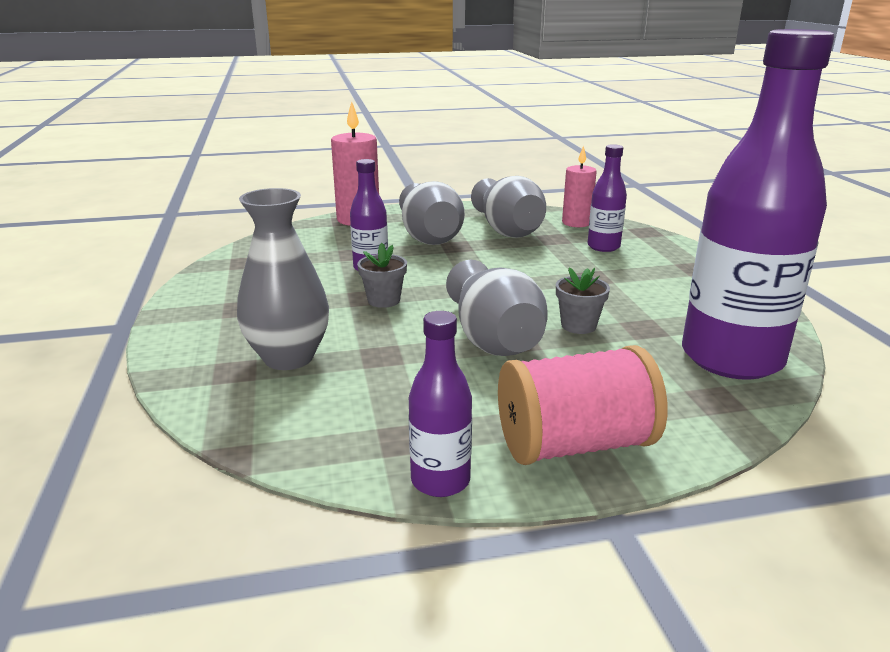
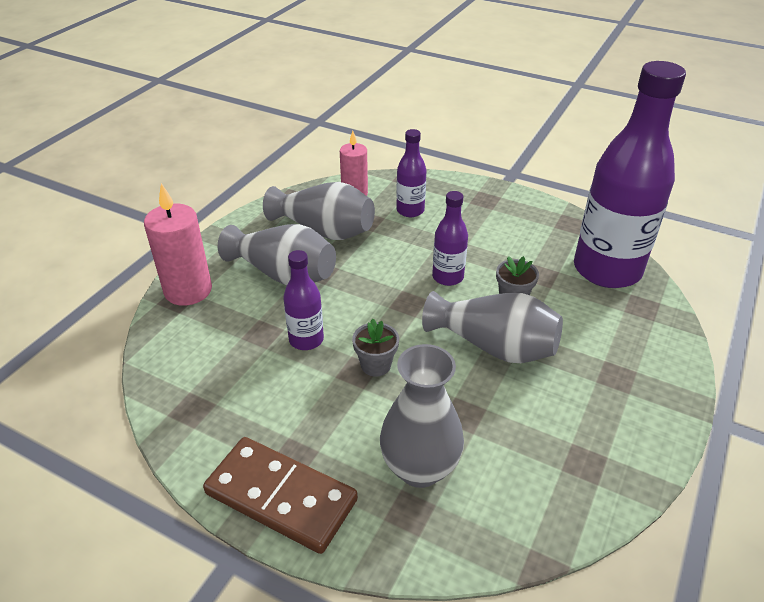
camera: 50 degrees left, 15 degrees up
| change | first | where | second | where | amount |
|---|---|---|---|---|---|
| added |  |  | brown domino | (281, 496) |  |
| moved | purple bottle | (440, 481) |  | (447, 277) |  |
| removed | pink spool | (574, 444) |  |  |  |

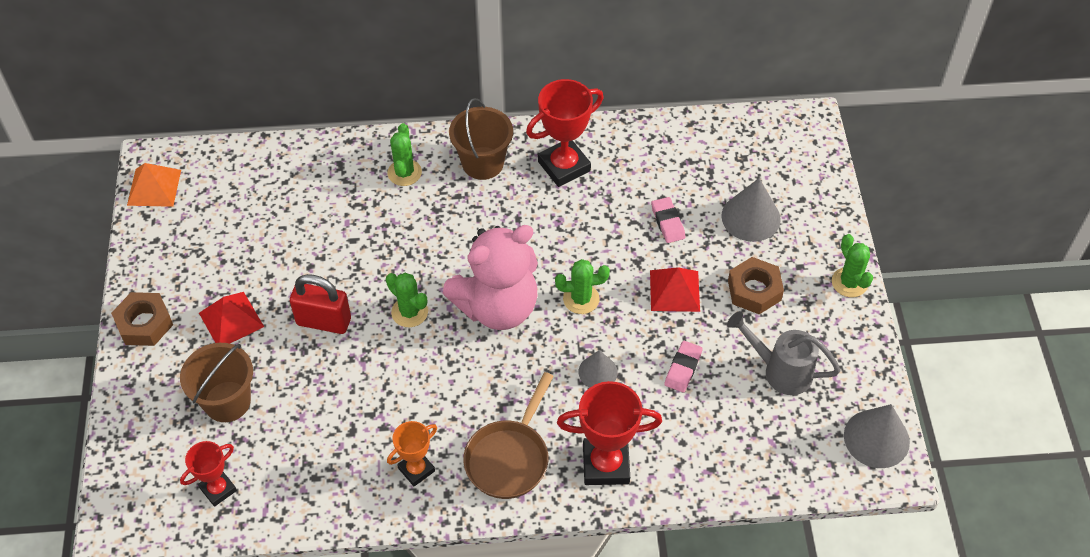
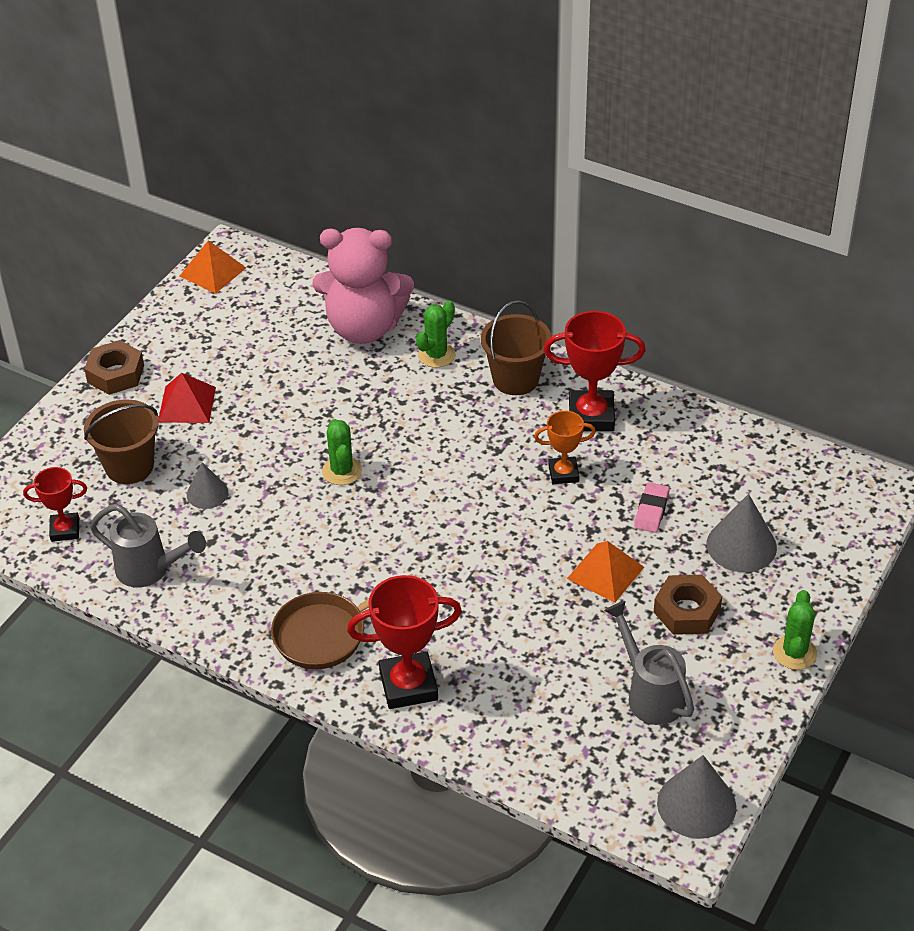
camera: 35 degrees right, 10 degrees down
| change | first | where | second | where | amount |
|---|---|---|---|---|---|
| added |  |  | grey watering can | (150, 570) |  |
| moved | grey cone | (598, 372) |  | (207, 493) |  |
| moved | pink teddy bear | (497, 307) |  | (364, 328) |  |
| turned | red trophy | (606, 464) |  | (408, 685) | 45 degrees counterclockwise |
| moved | orange trophy | (416, 469) |  | (563, 473) |  |
| recoloured | red pyramid | (674, 290) | orange pyramid | (605, 572) |  |
| removed | red padlock | (324, 321) |  |  |  |
| removed | green cactus | (581, 299) |  |  |  |
| removed | pink eraser | (683, 368) |  |  |  |

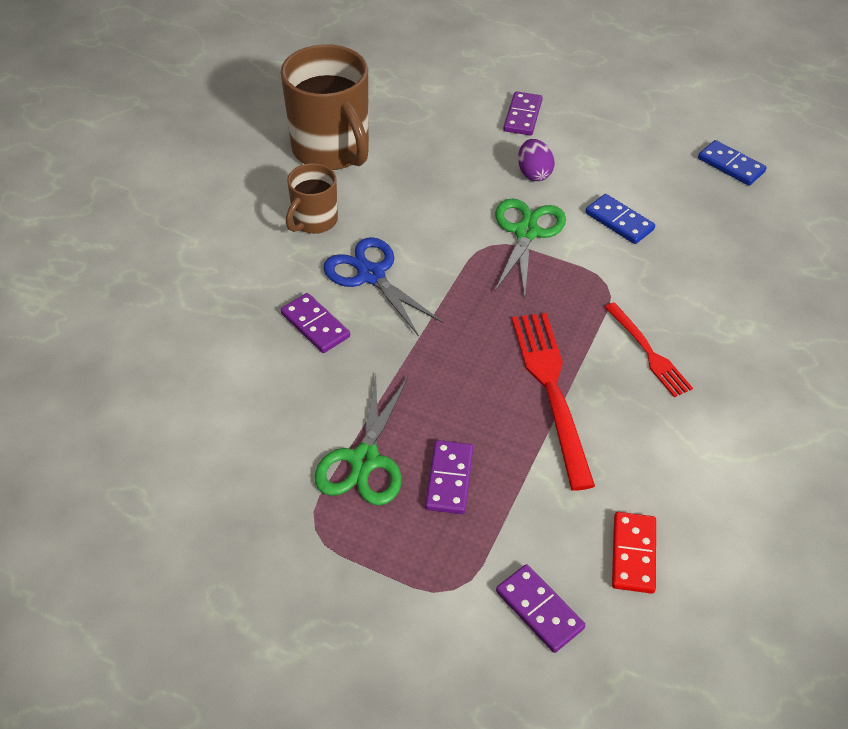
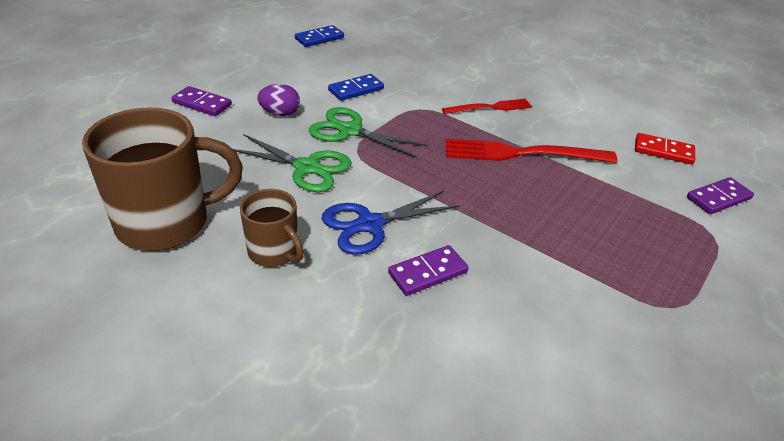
camera: 80 degrees left, 10 degrees down
| change | first | where | second | where | amount |
|---|---|---|---|---|---|
| moved | green scissors | (364, 461) |  | (307, 167) |  |
| removed | purple domino | (449, 479) |  |  |  |

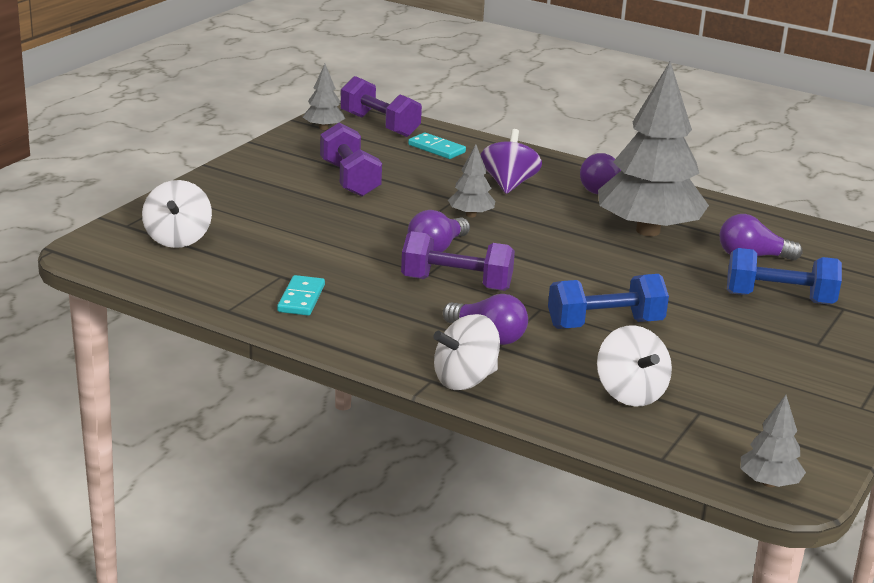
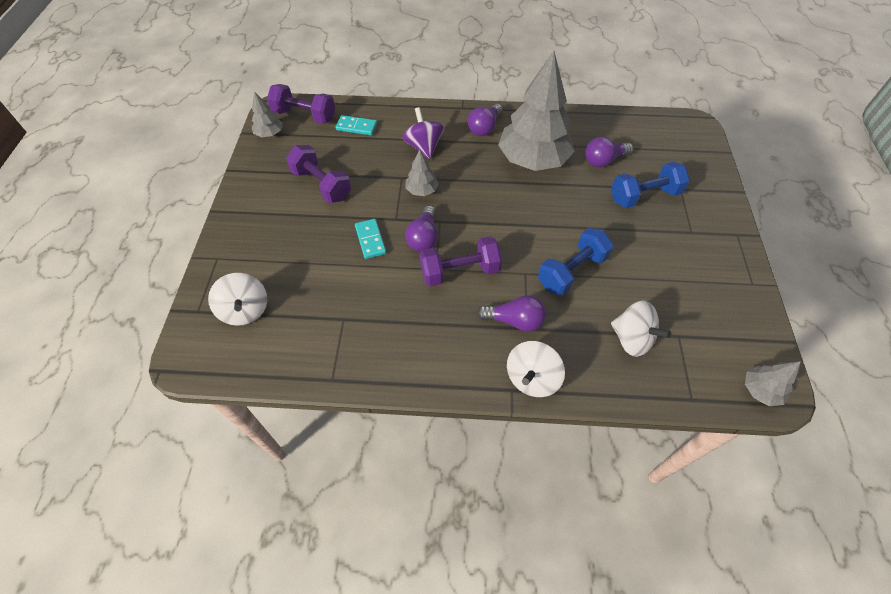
camera: 25 degrees left, 30 degrees up
| change | first | where | second | where | amount |
|---|---|---|---|---|---|
| moved | turquoise domino | (301, 299) |  | (370, 240) |  |

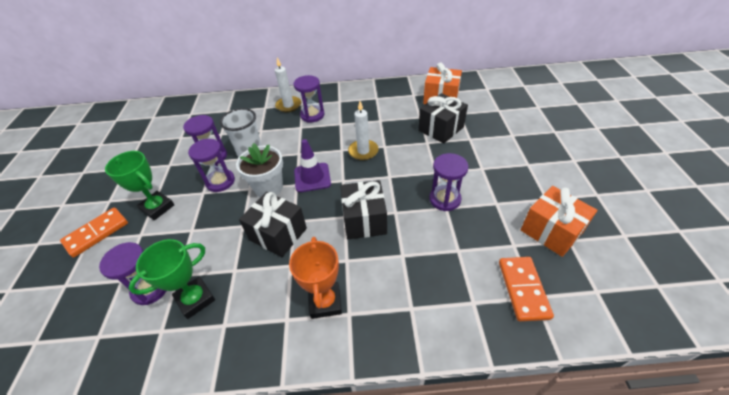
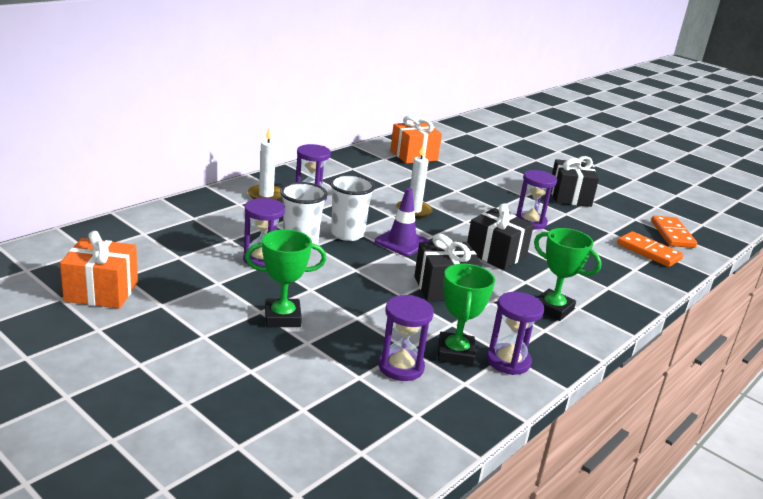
camera: 50 degrees left, 20 degrees down
| change | first | where | second | where | amount |
|---|---|---|---|---|---|
| moved | orange gift | (551, 231) |  | (101, 291) |  |
| added |  |  | white cup | (347, 234) |  |
| moved | purple hourglass | (220, 182) |  | (508, 361) |  |
| recoloured | orange trophy | (325, 302) | green trophy | (553, 309) |  |
| moved | black gift | (441, 129) |  | (569, 196) |  |
| moved | orange domino | (97, 233) |  | (672, 234) |  |
| removed | white flower pot | (268, 188) |  |  |  |

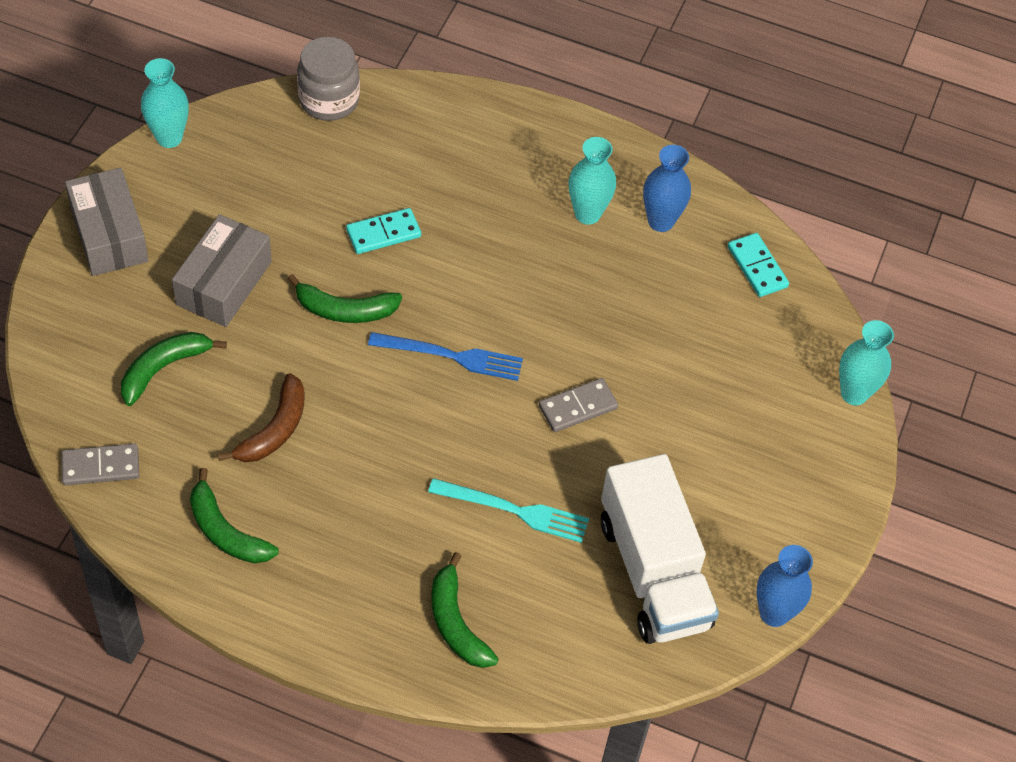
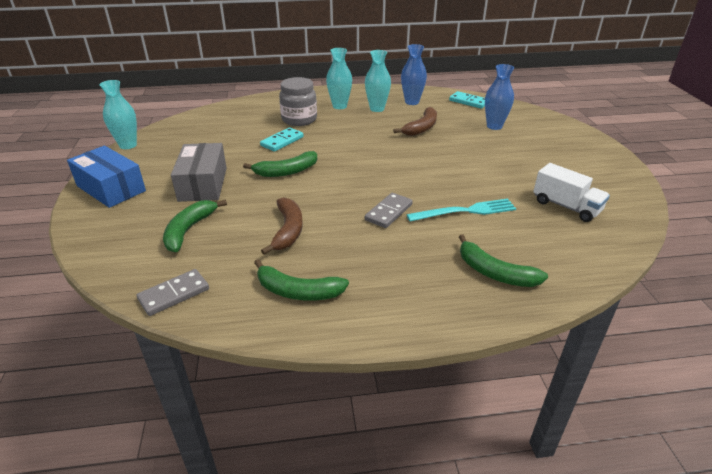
camera: 25 degrees left, 20 degrees down
| change | first | where | second | where | amount |
|---|---|---|---|---|---|
| recoloured | grey box | (109, 234) | blue box | (111, 188) |  |
| moved | grey jar | (329, 100) |  | (299, 119) |  |
| moved | turquoise vase | (854, 393) |  | (339, 106) |  |
| moved | grey domino | (577, 407) |  | (388, 212) |  |
| added |  |  | brown banana | (421, 128) |  |
| moved | blue vase | (774, 613) |  | (494, 126) |  |
| resized | white truck | (653, 572) |  | (566, 206) | x0.58 |
| removed | blue fork | (451, 356) |  |  |  |

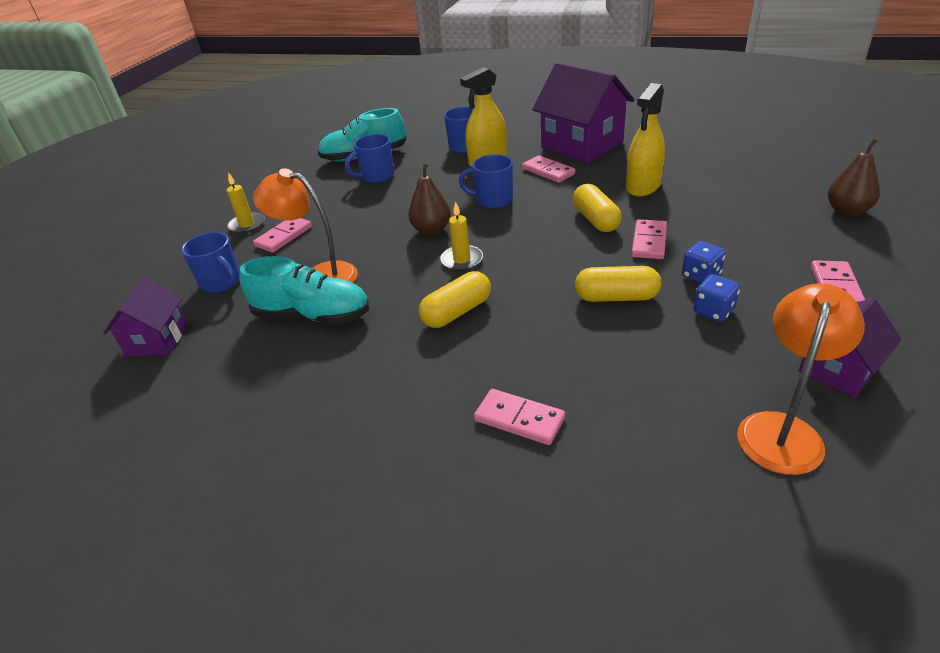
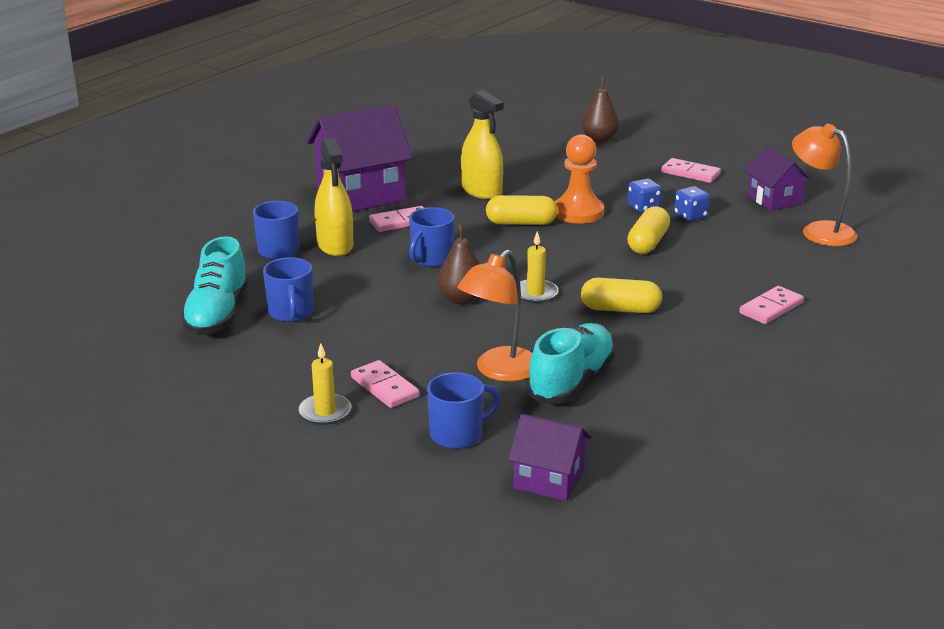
camera: 75 degrees left, 10 degrees down
| change | first | where | second | where | amount |
|---|---|---|---|---|---|
| replaced | pink domino | (649, 242) | orange pawn | (578, 212) |  |
| turned | yellow capsule | (457, 312) |  | (620, 309) | 60 degrees counterclockwise |

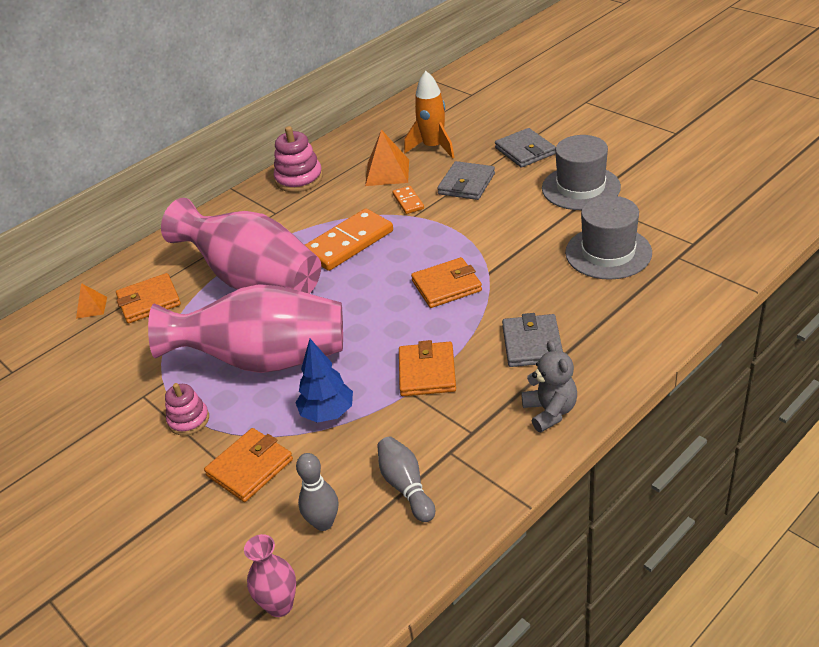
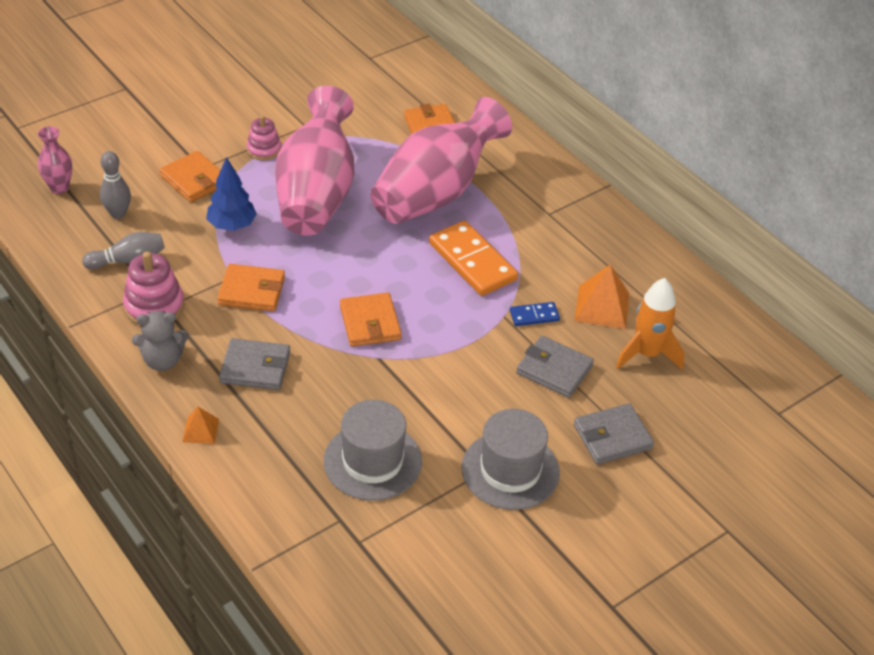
camera: 90 degrees right, 5 degrees up
| change | first | where | second | where | amount |
|---|---|---|---|---|---|
| moved | pink stacking toy | (299, 179) |  | (154, 306) |  |
| moved | orange pyramid | (91, 307) |  | (200, 430) |  |
| recoloured | orange domino | (408, 201) | blue domino | (534, 316) |  |

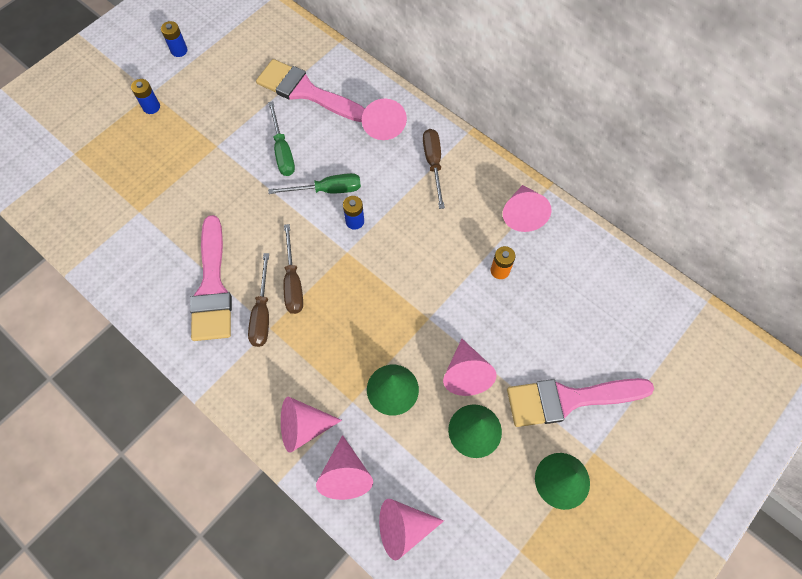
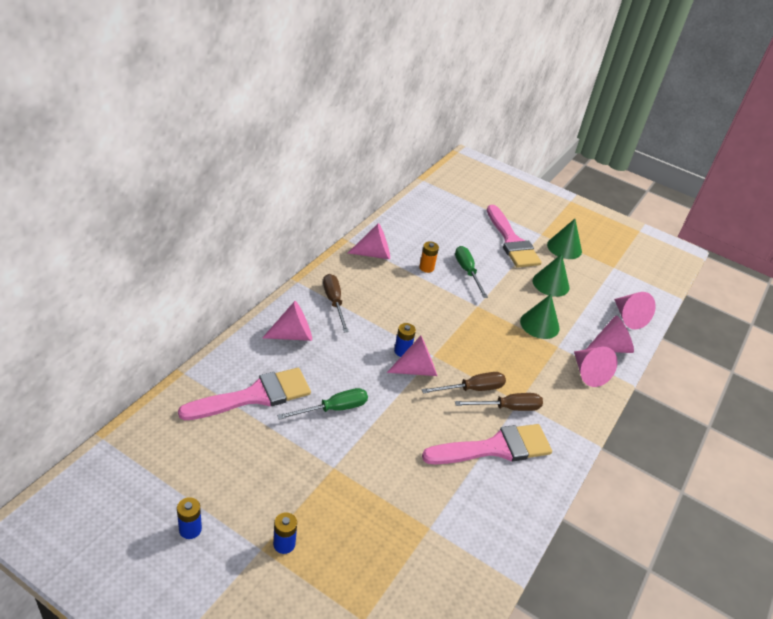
camera: 105 degrees left, 25 degrees down
| change | first | where | second | where | amount |
|---|---|---|---|---|---|
| turned | pink brush | (306, 91) |  | (254, 396) | 135 degrees counterclockwise |
| turned | brown screwdriver | (433, 164) |  | (334, 302) | 90 degrees clockwise |
| moved | pink cone | (466, 374) |  | (417, 369) |  |
| moved | green screwdriver | (327, 190) |  | (467, 272) |  |

